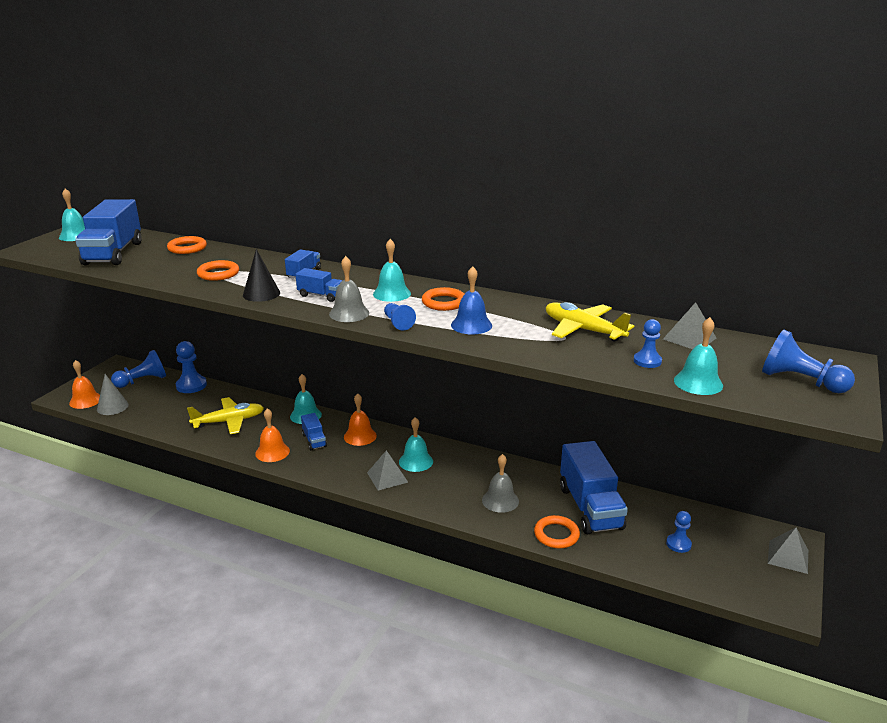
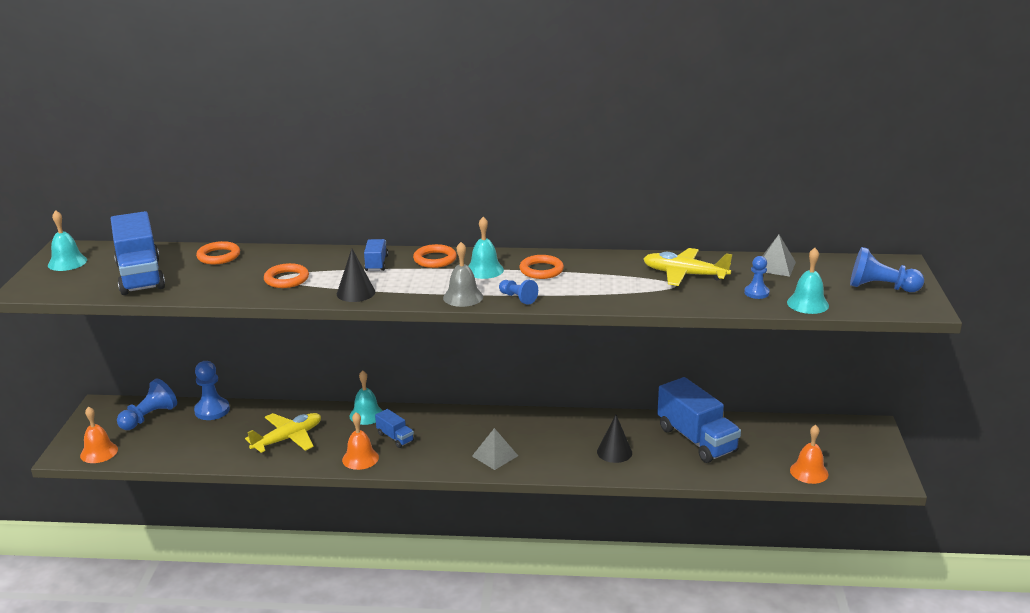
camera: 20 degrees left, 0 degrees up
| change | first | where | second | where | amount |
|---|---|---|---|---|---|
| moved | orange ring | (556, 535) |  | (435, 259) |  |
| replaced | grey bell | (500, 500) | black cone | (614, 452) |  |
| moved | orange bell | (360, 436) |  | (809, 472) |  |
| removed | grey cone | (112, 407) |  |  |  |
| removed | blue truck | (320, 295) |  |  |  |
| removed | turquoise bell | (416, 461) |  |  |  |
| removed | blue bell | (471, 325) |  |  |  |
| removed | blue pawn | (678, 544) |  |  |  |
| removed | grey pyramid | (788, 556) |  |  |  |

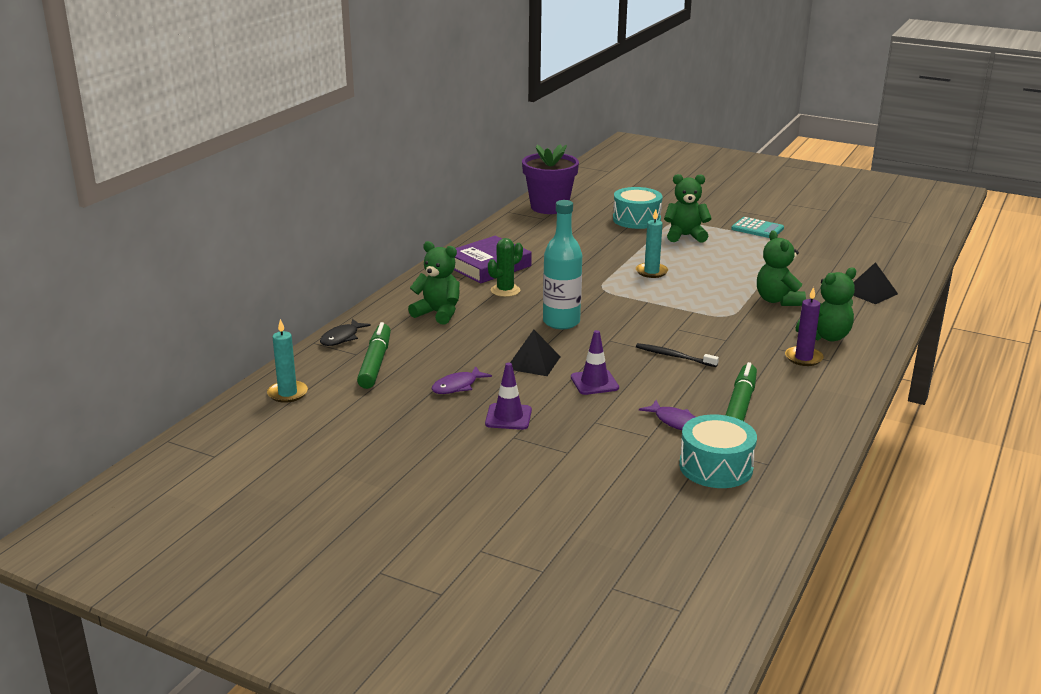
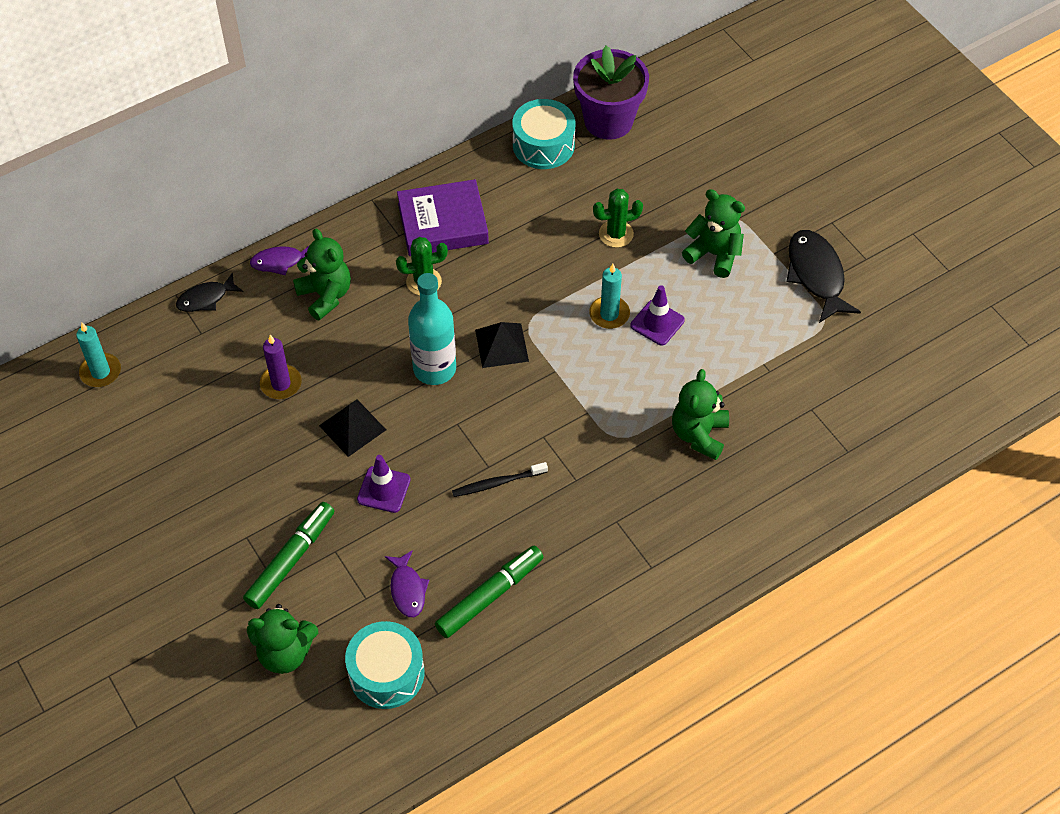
camera: 30 degrees right, 30 degrees up
| change | first | where | second | where | amount |
|---|---|---|---|---|---|
| moved | green marker | (375, 363) |  | (291, 559) |  |
| moved | green teddy bear | (826, 336) |  | (285, 653) |  |
| moved | purple fish | (457, 386) |  | (280, 262) |  |
| moved | purple candle | (803, 358) |  | (281, 384) |  |
| turned | black toothbrush | (673, 356) |  | (497, 483) | 75 degrees counterclockwise |
| moved | black pyramid | (870, 292) |  | (502, 345) |  |
| moved | turquoise drum | (636, 219) |  | (543, 145) |  |
| added |  |  | green cactus | (616, 234) |  |
| moved | purple traffic cone | (508, 417) |  | (657, 323) |  |
| replaced | turquoise calculator | (757, 229) | black fish | (816, 275) |  |

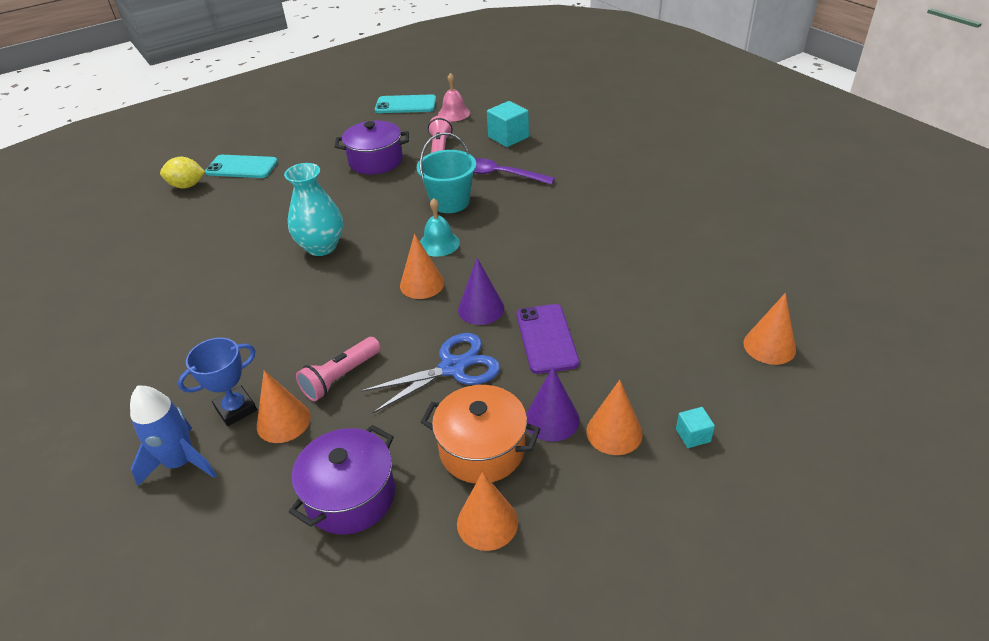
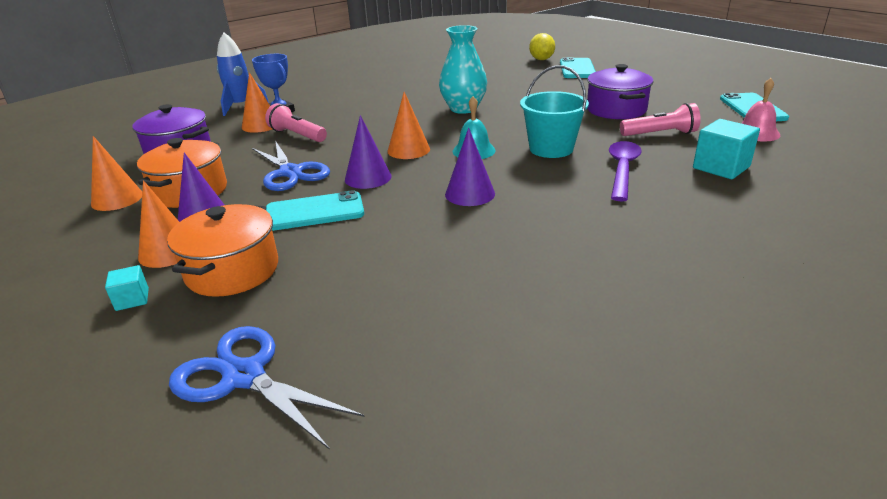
camera: 85 degrees right, 10 degrees down
| change | first | where | second | where | amount |
|---|---|---|---|---|---|
| added |  |  | orange pot | (232, 270) |  |
| replaced | orange cone | (769, 346) | blue scissors | (244, 376) |  |
| recoloured | purple phone | (546, 338) | turquoise phone | (314, 212) |  |
| added |  |  | purple cone | (470, 194) |  |

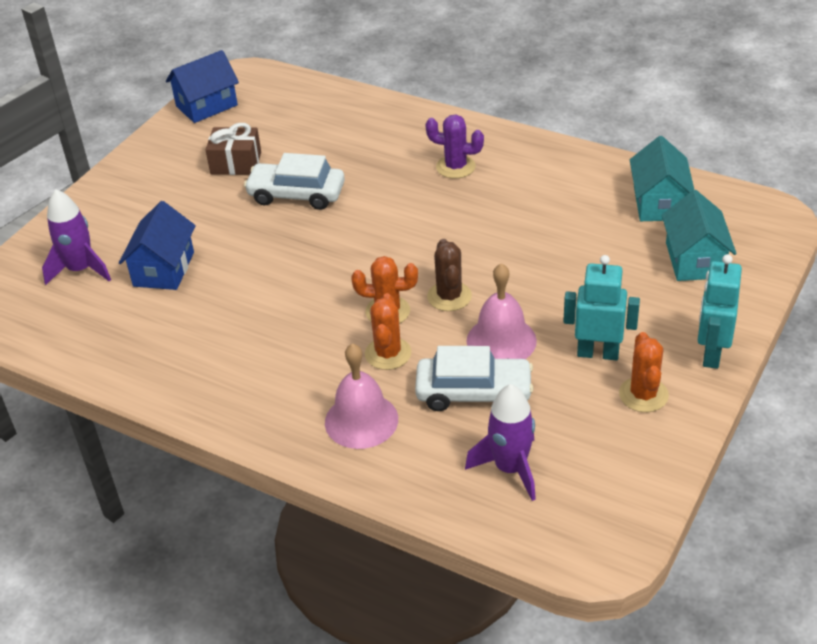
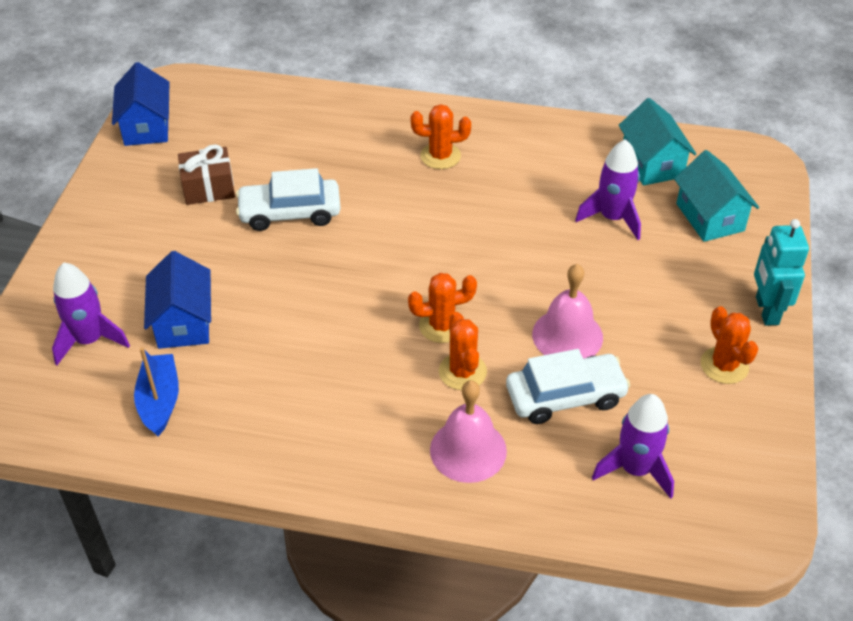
camera: 20 degrees left, 5 degrees up
| change | first | where | second | where | amount |
|---|---|---|---|---|---|
| turned | blue house | (206, 106) |  | (146, 127) | 45 degrees counterclockwise |
| added |  |  | blue boat | (160, 401) |  |
| recoloured | purple cactus | (455, 167) | orange cactus | (440, 156) |  |
| added |  |  | purple rocket | (612, 218) |  |
| removed | brown cactus | (449, 296) |  |  |  |
| removed | turquoise robot | (598, 353) |  |  |  |

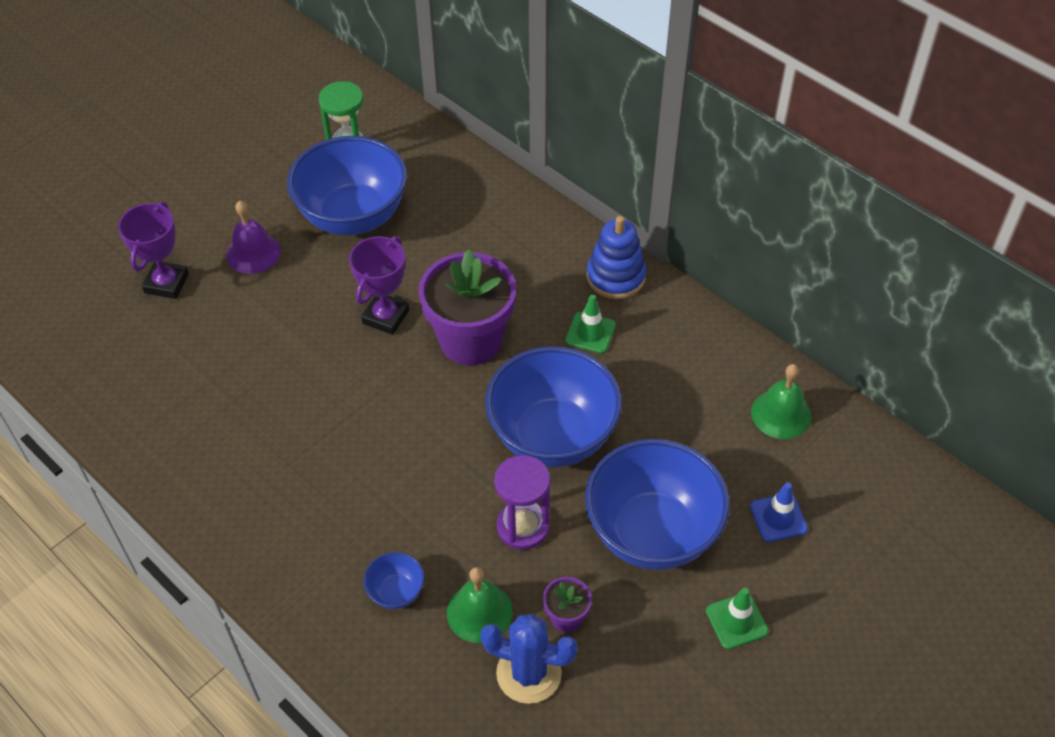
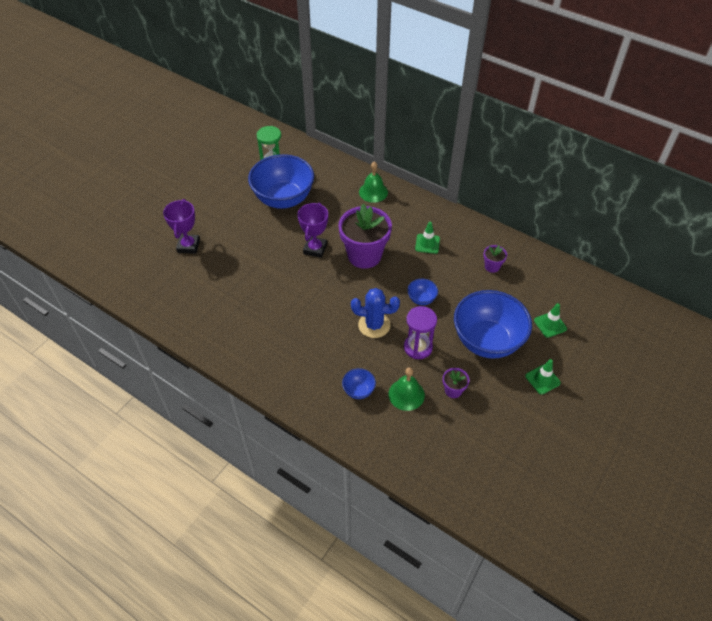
camera: 10 degrees left, 0 degrees up
| change | first | where | second | where | amount |
|---|---|---|---|---|---|
| moved | blue cactus | (529, 673) |  | (374, 325) |  |
| moved | green bell | (781, 414) |  | (373, 192) |  |
| resized | blue bowl | (553, 436) |  | (421, 299) | x0.42 |
| added |  |  | purple flower pot | (492, 266) |  |
| recoloured | blue traffic cone | (778, 518) | green traffic cone | (550, 324) |  |
| removed | purple bell | (253, 253) |  |  |  |
| removed | blue stacking toy | (616, 277) |  |  |  |

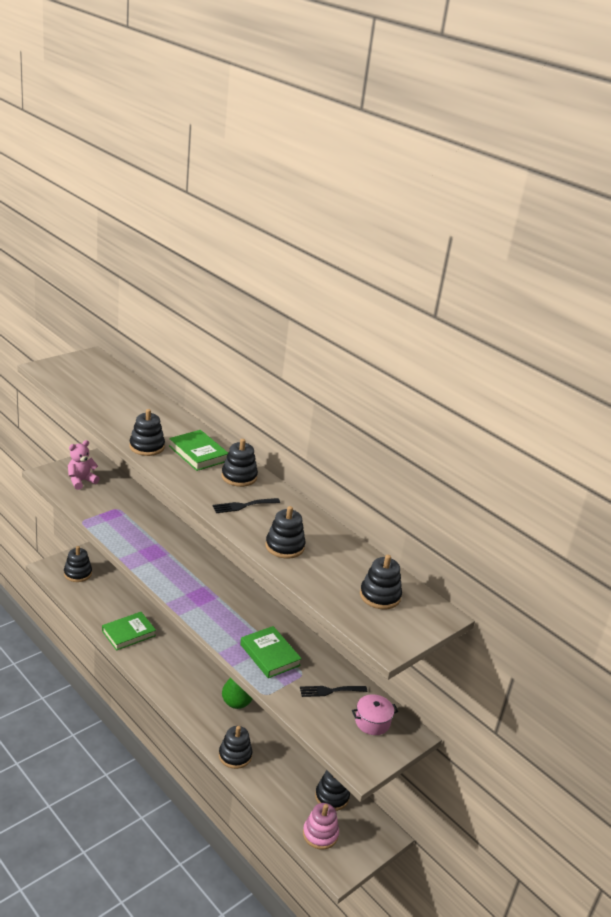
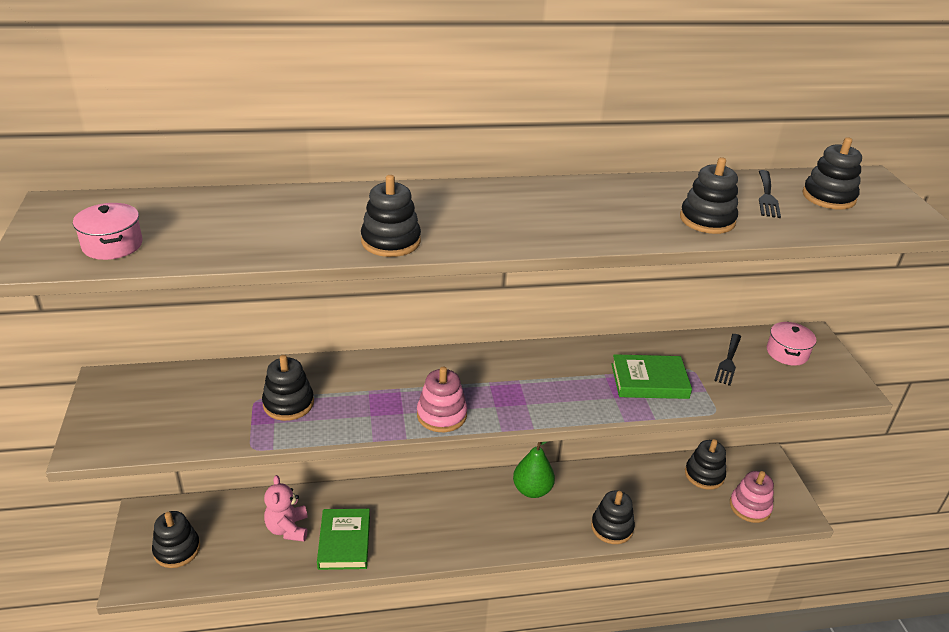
camera: 55 degrees left, 5 degrees up
| change | first | where | second | where | amount |
|---|---|---|---|---|---|
| added |  |  | pink pot | (112, 245) |  |
| moved | black stacking toy | (239, 477) |  | (288, 403) |  |
| moved | pink teddy bear | (81, 481) |  | (288, 529) |  |
| added |  |  | pink stacking toy | (441, 415) |  |
| moved | black fork | (243, 506) |  | (767, 196) |  |
| removed | green book | (198, 453) |  |  |  |

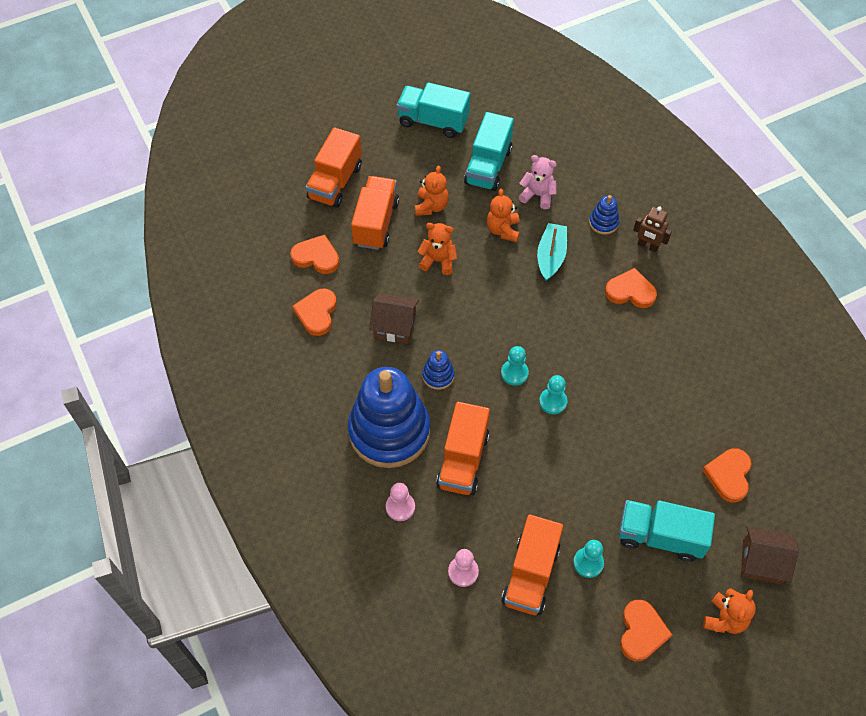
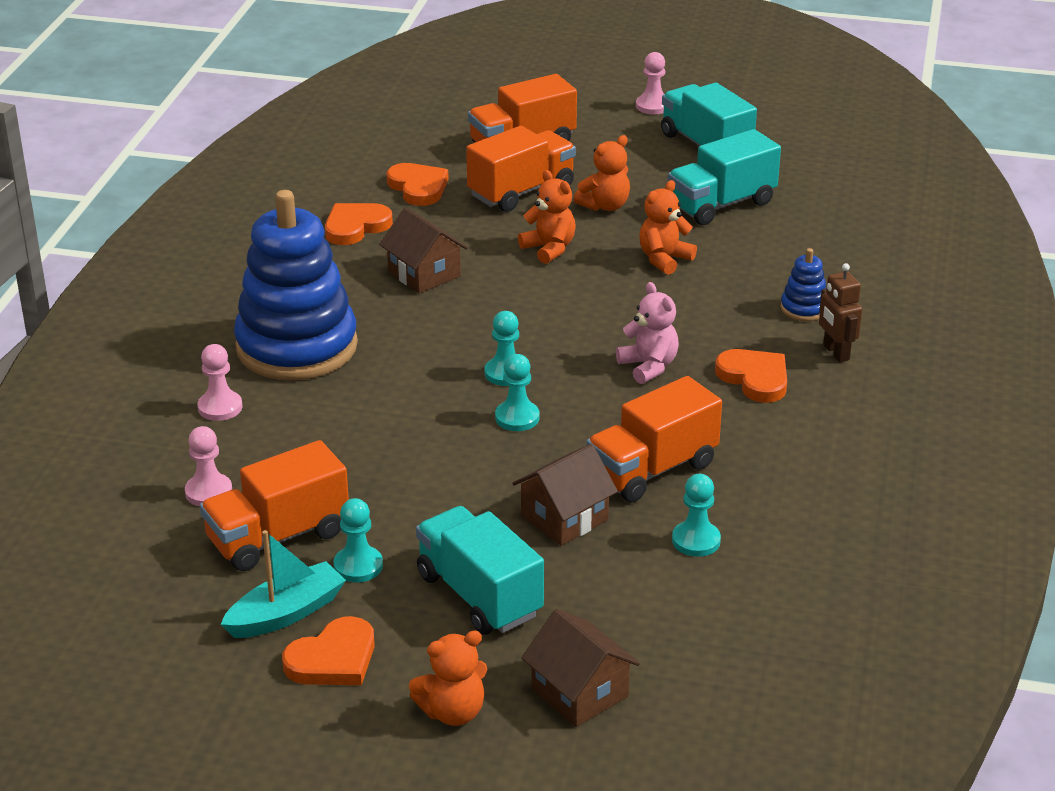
camera: 40 degrees right, 25 degrees down
| change | first | where | second | where | amount |
|---|---|---|---|---|---|
| moved | turquoise boat | (551, 256) |  | (286, 613) |  |
| added |  |  | brown house | (564, 518) |  |
| moved | orange truck | (463, 460) |  | (652, 470) |  |
| moved | pink teddy bear | (538, 195) |  | (649, 367) |  |
| added |  |  | pink pawn | (653, 106) |  |
| added |  |  | turquoise pawn | (696, 541) |  |
| removed | blue stacking toy | (438, 376) |  |  |  |
| removed | orange heart | (728, 475) |  |  |  |

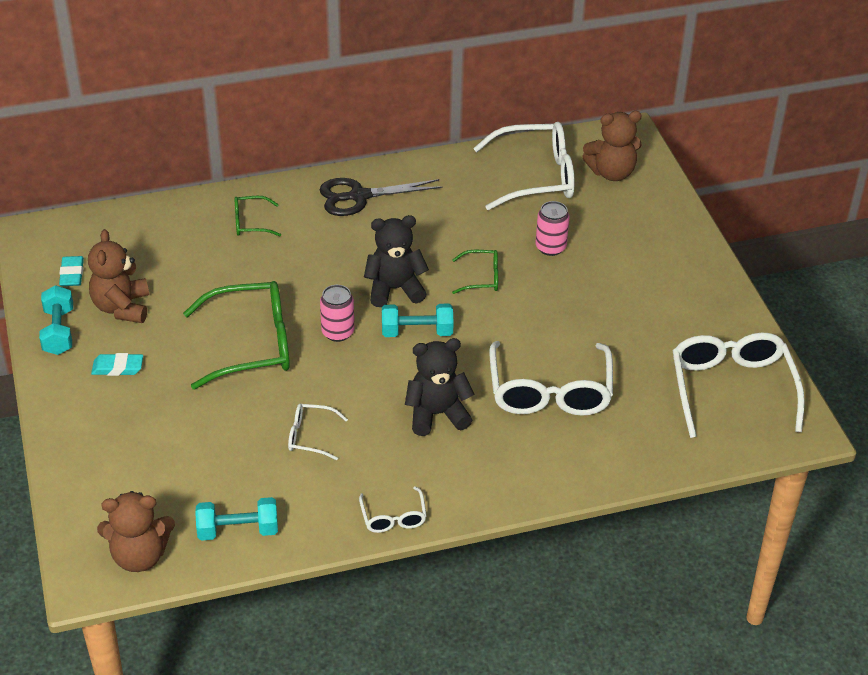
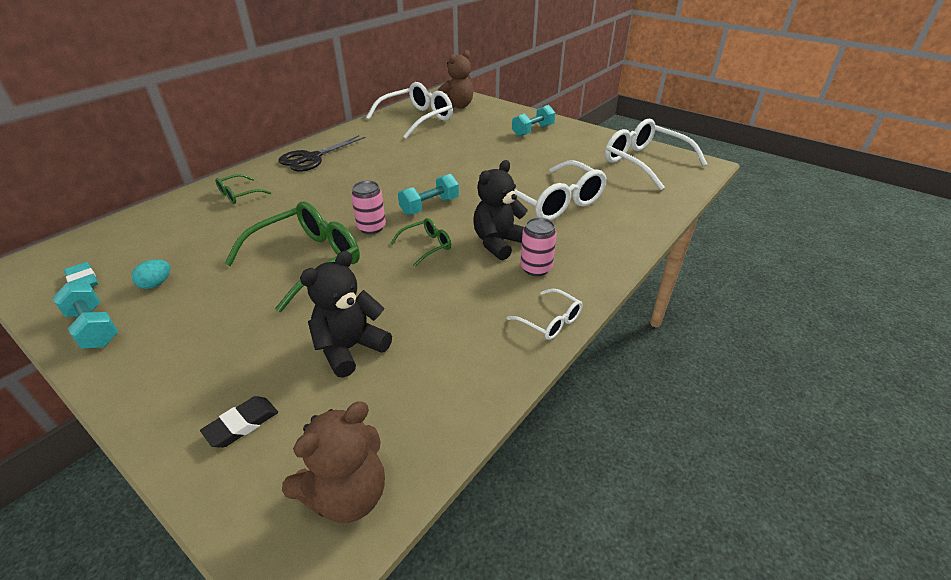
camera: 35 degrees left, 5 degrees down
| change | first | where | second | where | amount |
|---|---|---|---|---|---|
| replaced | brown teddy bear | (122, 307) | turquoise egg | (156, 284) |  |
| added |  |  | black eraser | (242, 424) |  |
| moved | black teddy bear | (395, 289) |  | (350, 348) |  |
| moved | green glasses | (482, 278) |  | (427, 246) |  |
| moved | turquoise dumbbell | (238, 530) |  | (533, 131) |  |
| moved | pink can | (550, 247) |  | (536, 268) |  |
| removed | turquoise eraser | (117, 367) |  |  |  |
| removed | white glasses | (310, 436) |  |  |  |

